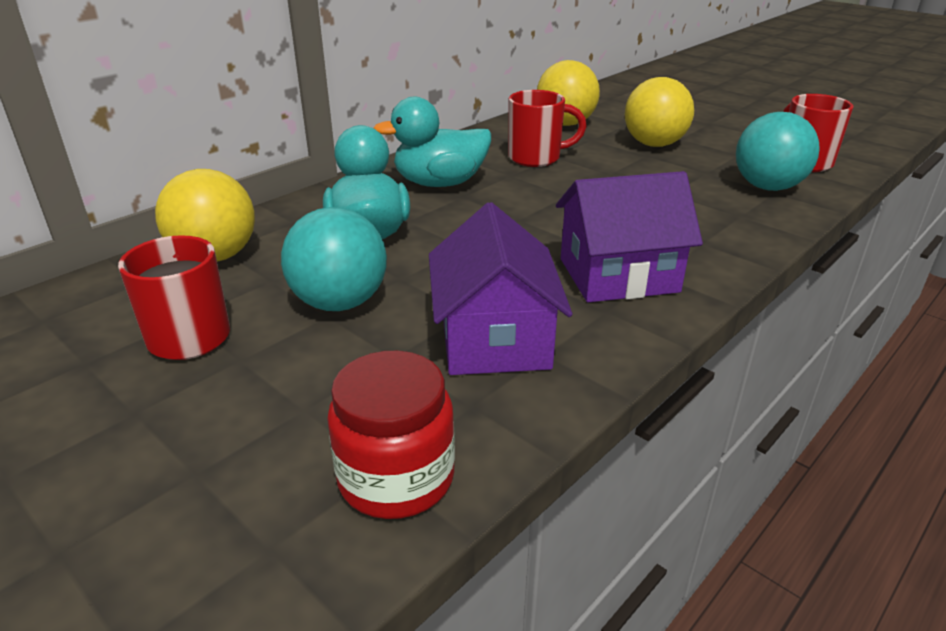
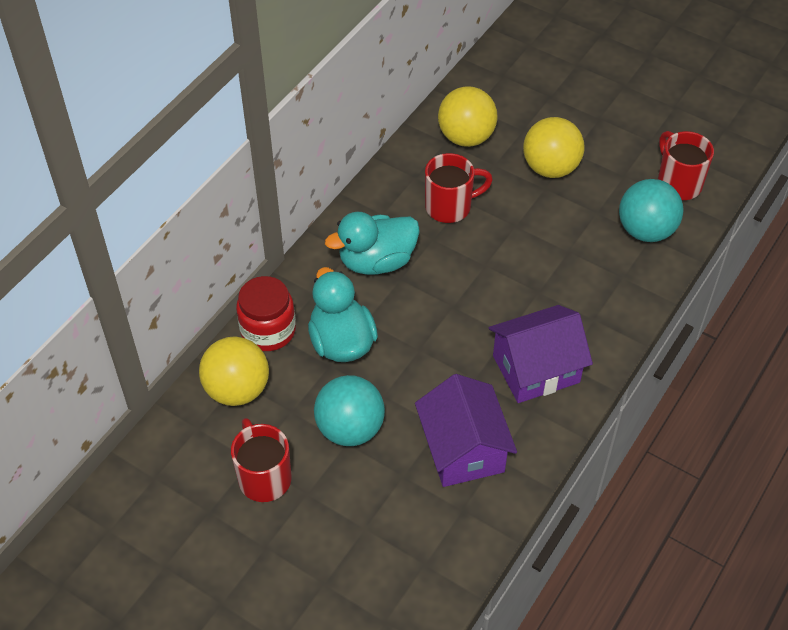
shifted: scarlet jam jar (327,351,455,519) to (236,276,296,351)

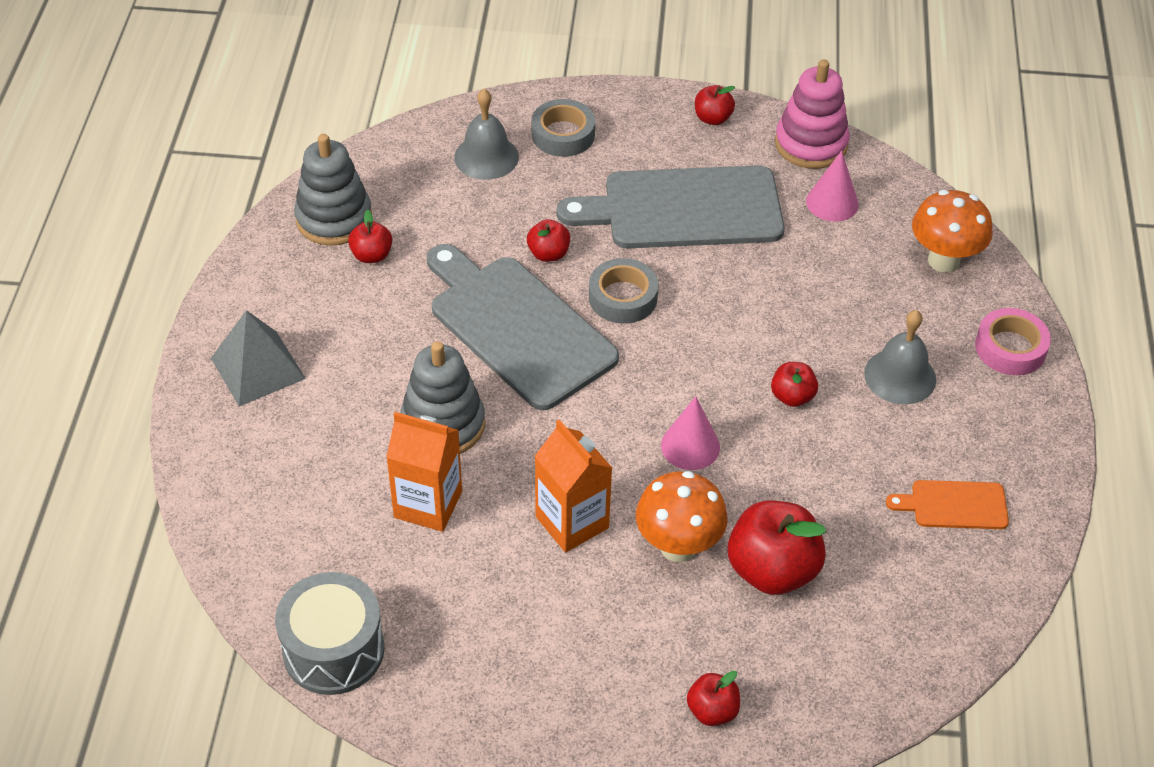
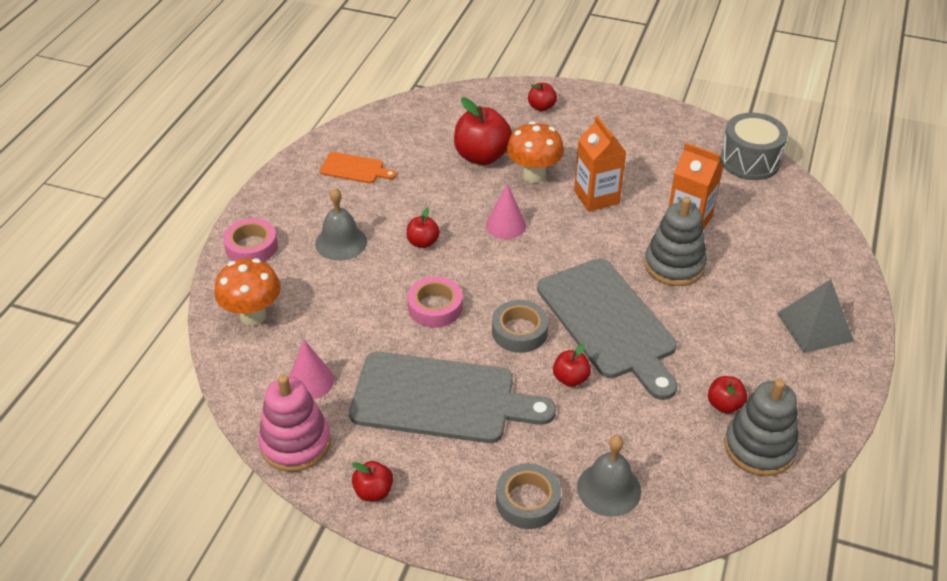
new: pink roll of tape (407,276,463,328)

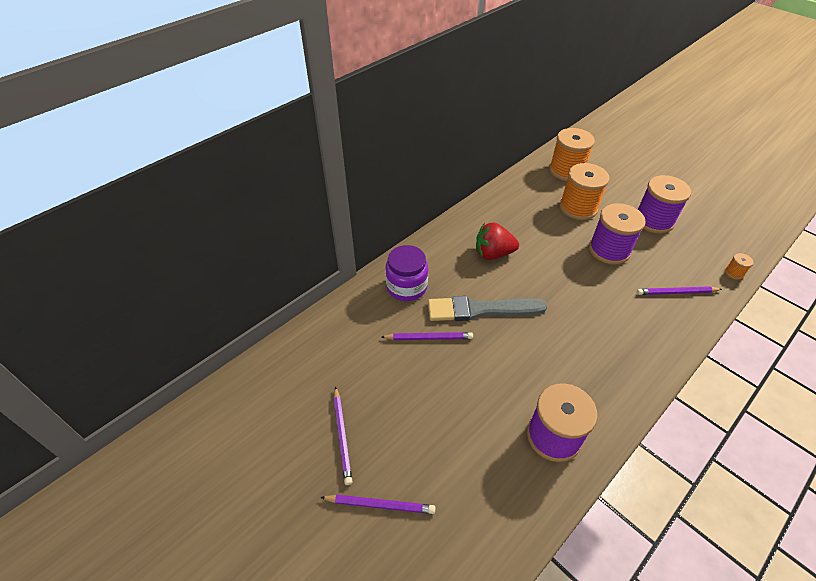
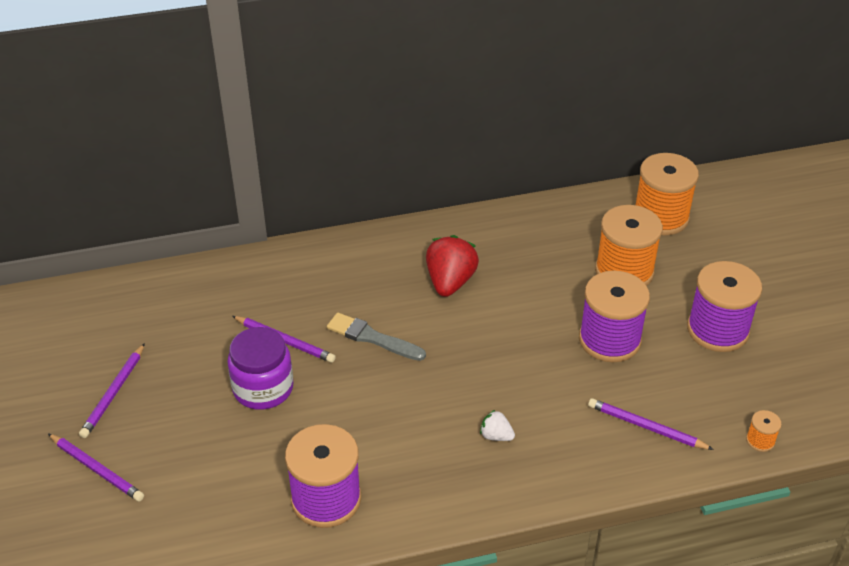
new: pure white toy strawberry (480,410,515,441)
shifted: royal purple jam jar (386,245,428,301) to (227,327,294,410)
rotated: scarlet toy strawberry (476,222,519,260) = (426,235,479,297) 75 degrees clockwise
scaled: grey brush (428,296,547,321) = (327,313,426,361) x0.65

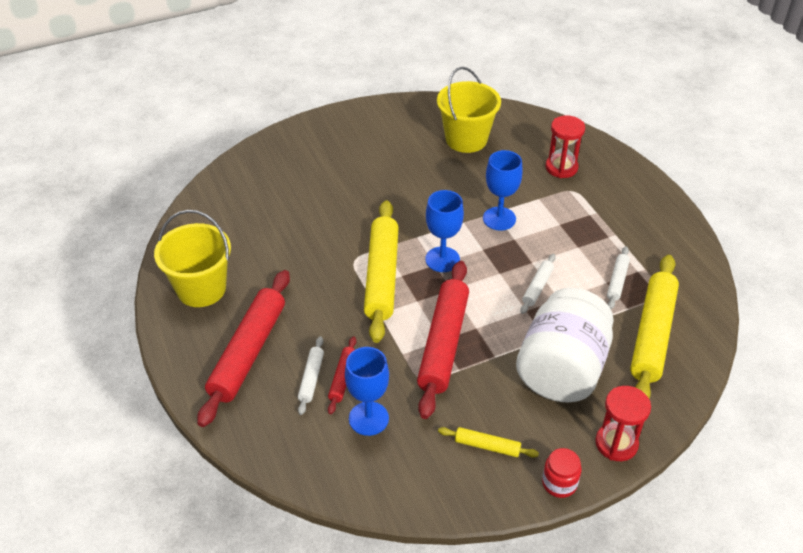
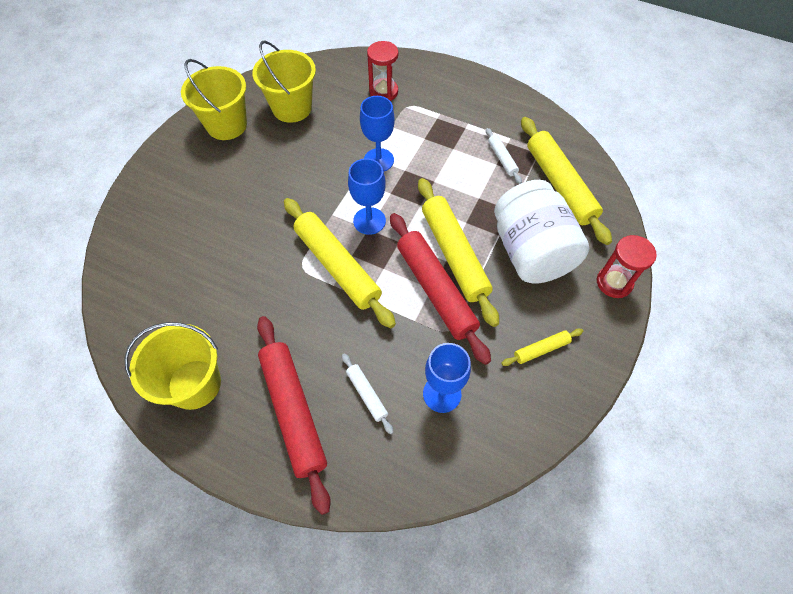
gone: scarlet dough roller (328,337,356,414); pure white dough roller (520,253,556,314); scarlet jam jar (542,448,582,498)
new: yellow bucket (181,59,247,140); yellow dough roller (418,178,499,327)

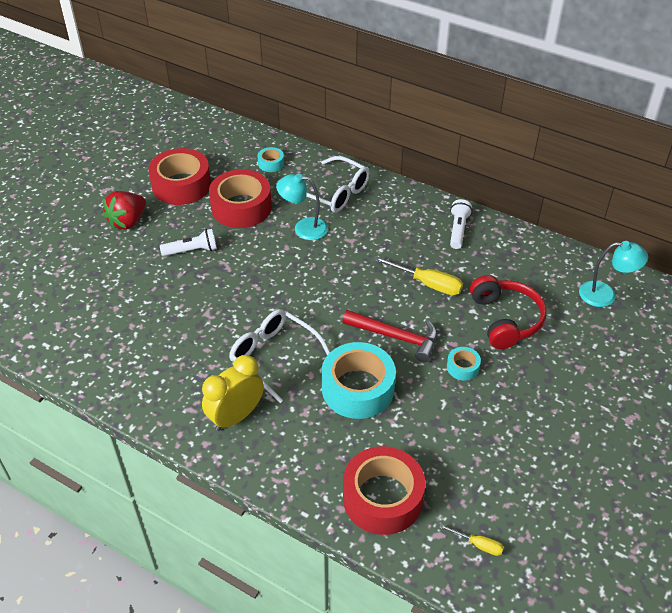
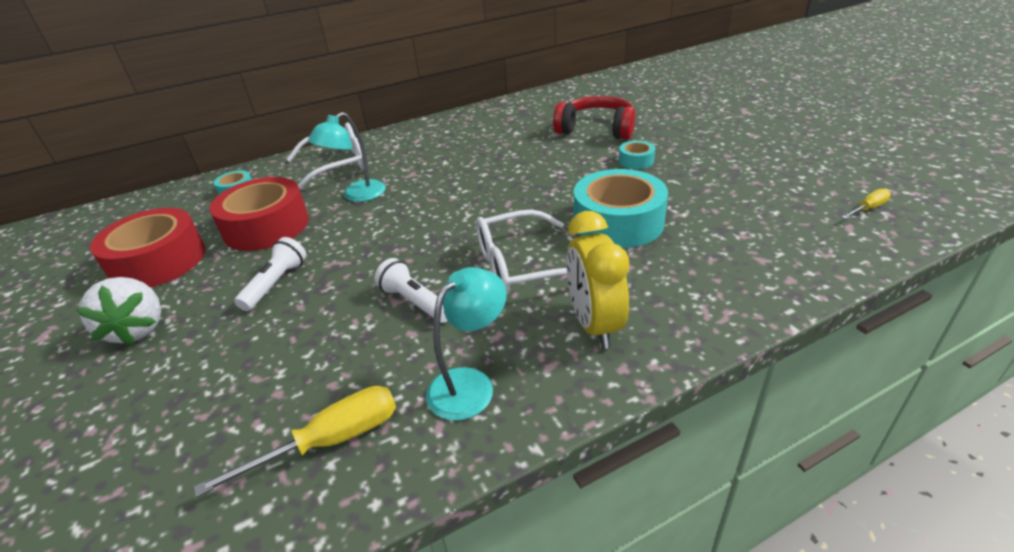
gone: scarlet hammer (342,310,438,362); scarlet roll of tape (343,446,425,535)
shifted: yellow hand screwdriver (373,256,463,295) to (194,386,396,497); pure white flashlight (450,199,472,249) to (374,258,448,323); teal desk lamp (579,241,648,307) to (426,267,507,420)
repainted: scarlet toy strawberry (103,191,146,230) to pure white toy strawberry (76,277,161,345)

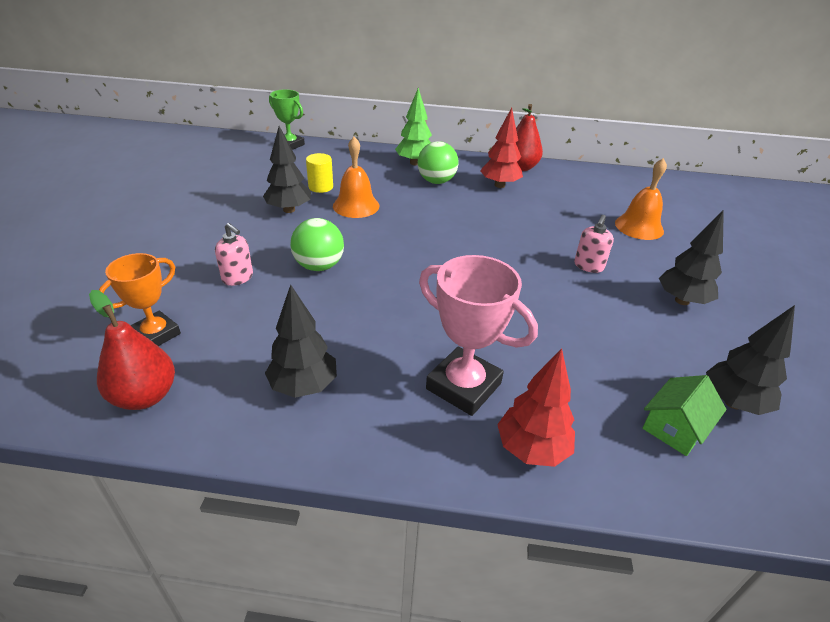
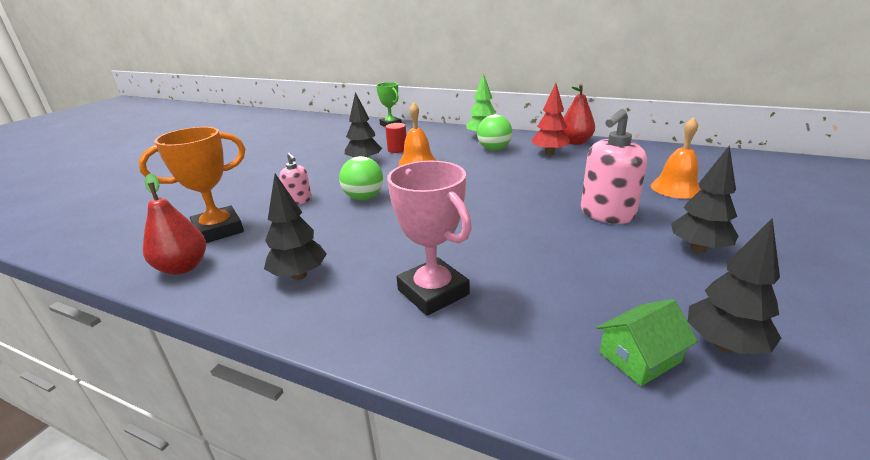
gone: scarlet tree (497,348,575,467)
repainted: yellow cylinder shape (306,153,333,193) to scarlet cylinder shape (385,123,407,153)
scaled: orange award cup (99,253,181,346) = (138,127,245,243) x1.51; pink pump bottle (574,215,614,273) = (581,109,647,224) x1.83

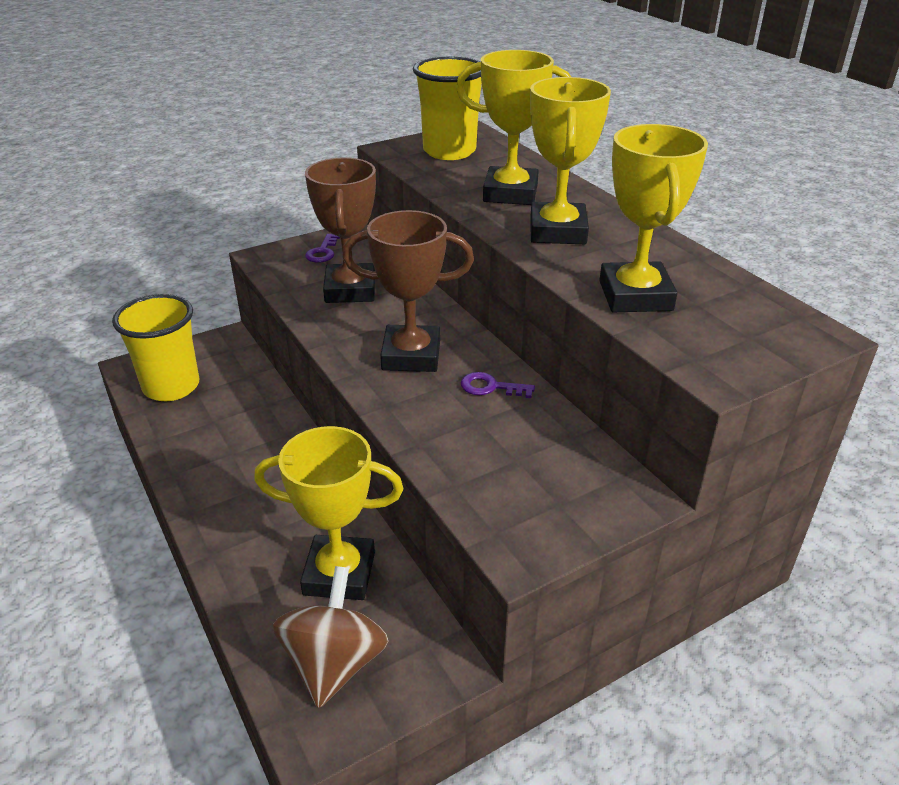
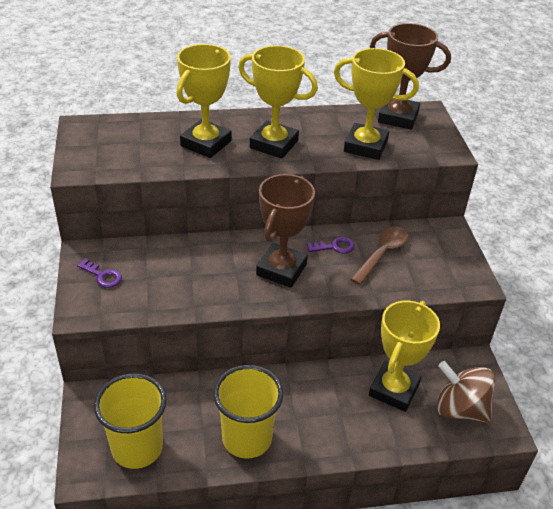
new: dark brown spoon (350,226,408,285)
shifted: yellow cup (413,56,482,160) to (213,365,284,459); dark brown award cup (305,157,376,303) to (370,23,451,130)
rotated: royal purple key (461,372,535,398) = (307,237,355,254) 135 degrees counterclockwise

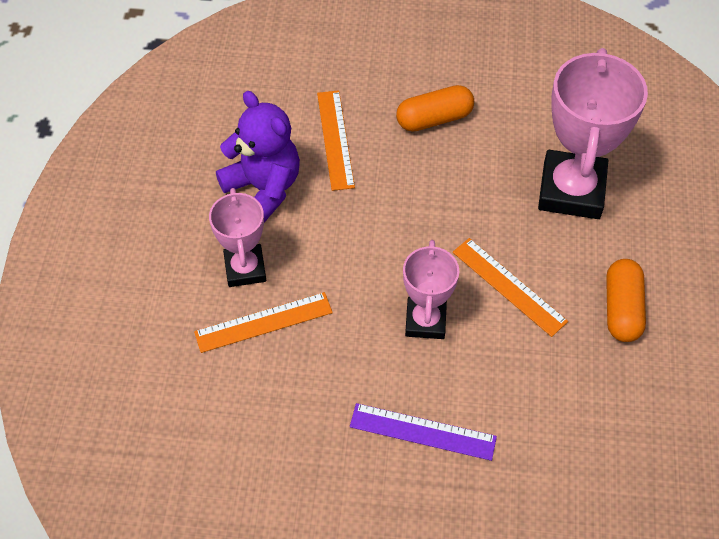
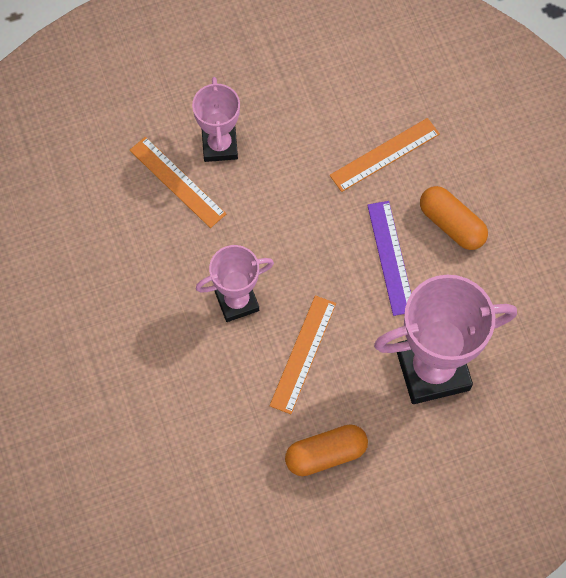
gone: royal purple teddy bear (216,91,300,223)
shifted: royal purple measuring stick (350,403,497,461) to (367,201,411,316)
rotated: pink award cup (209,188,266,287) = (192,77,240,162) 60 degrees counterclockwise

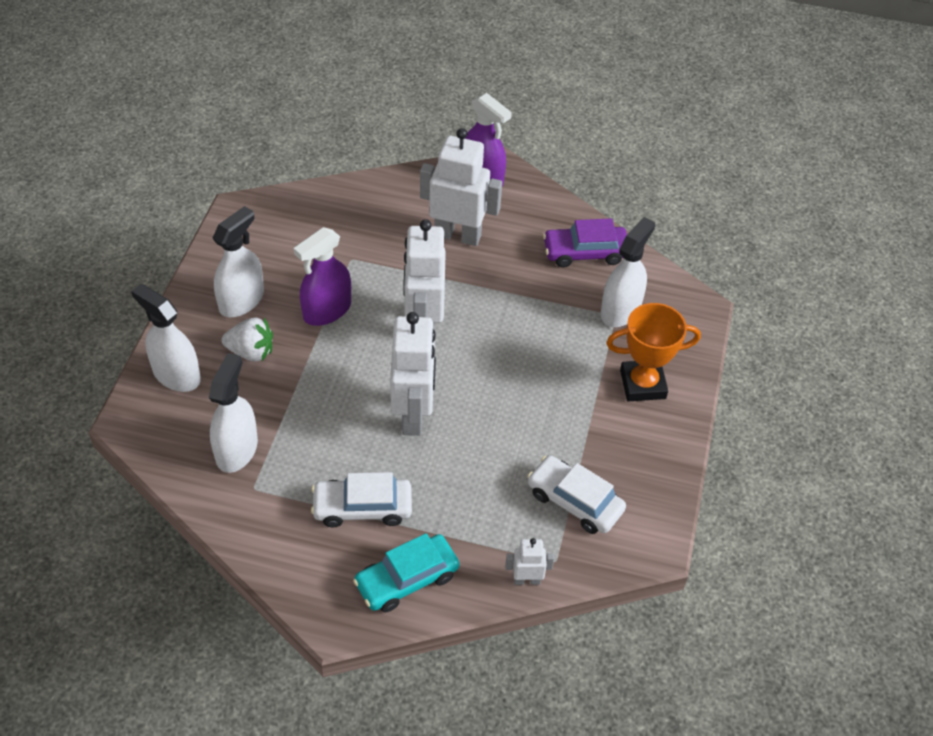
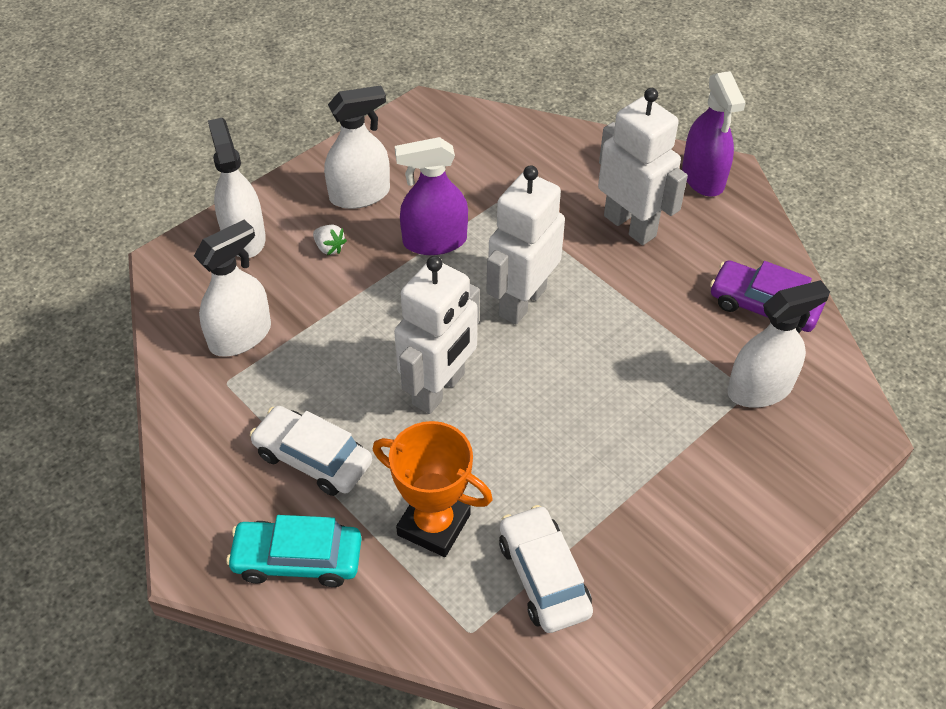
gone: pure white toy robot (505,538,554,585)
shifted: orange award cup (606,303,701,401) to (373,421,493,557)
scaled: pure white toy strawberry (222,318,273,362) = (313,225,347,255) x0.60

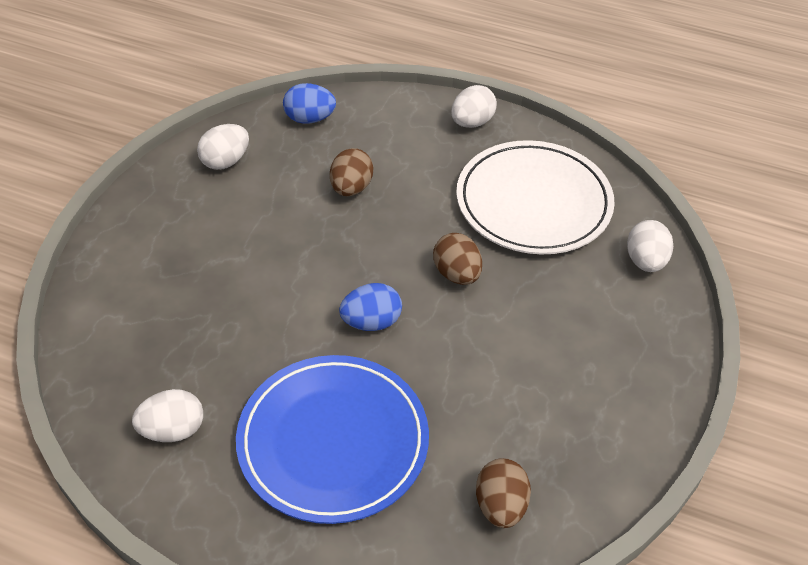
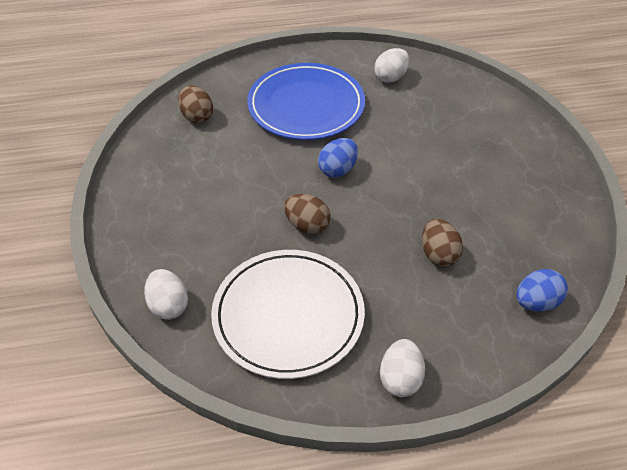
gone: pure white egg (197,124,249,170)

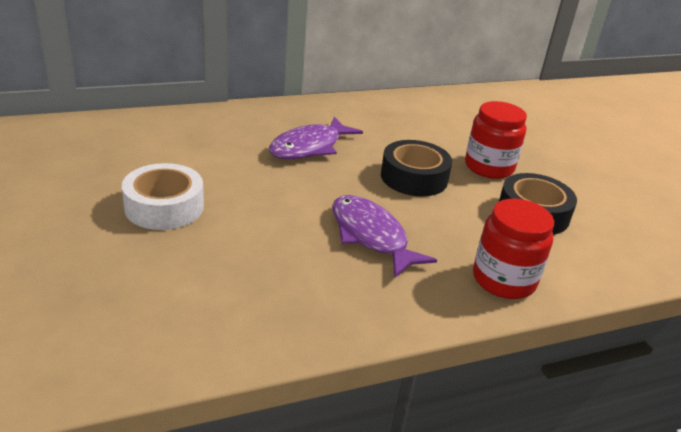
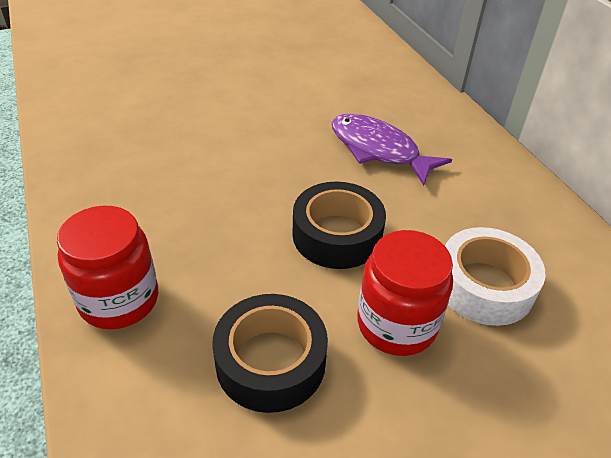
gone: royal purple fish figure (332,195,437,278)
shifted: pure white roll of tape (122,163,204,230) to (445,227,545,326)

